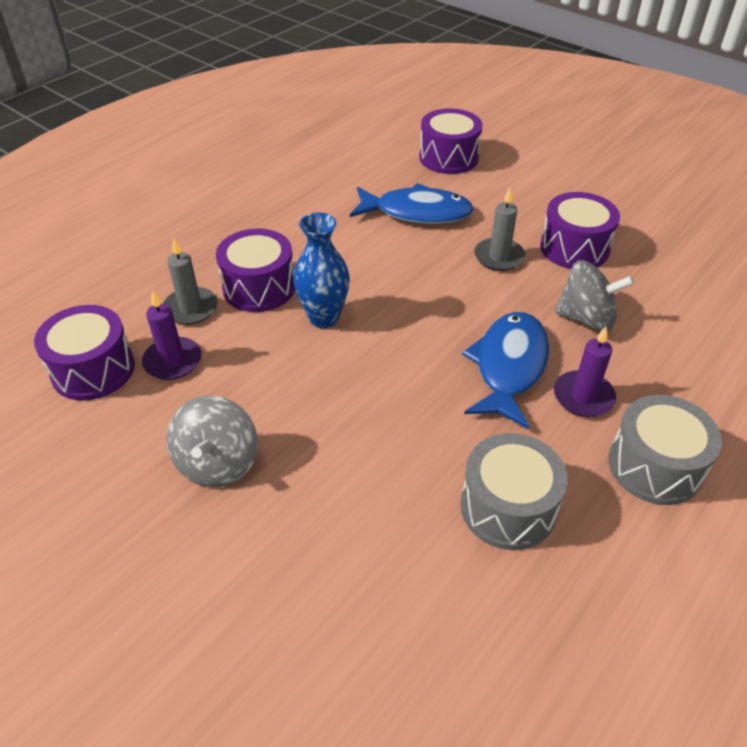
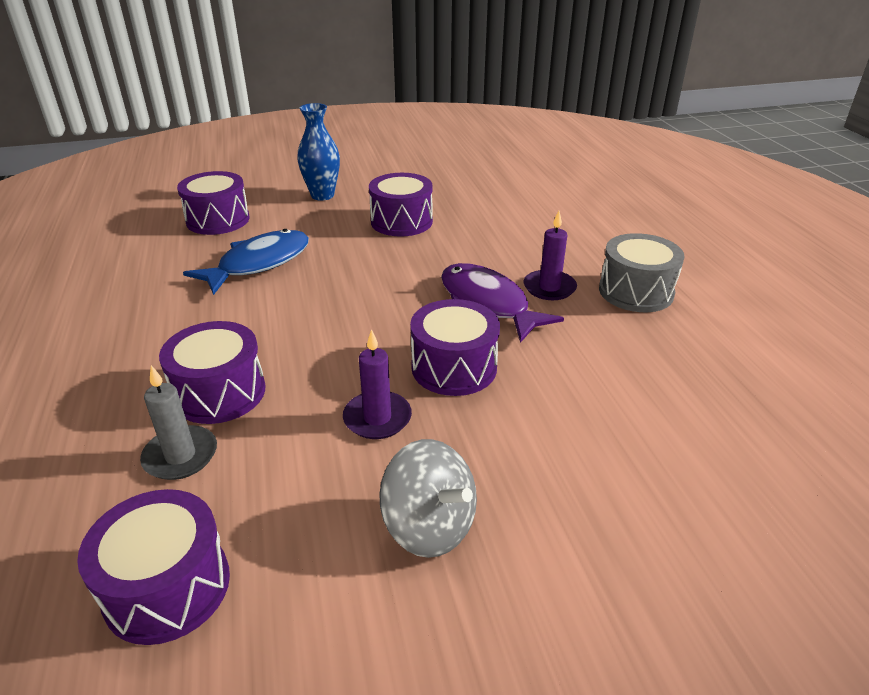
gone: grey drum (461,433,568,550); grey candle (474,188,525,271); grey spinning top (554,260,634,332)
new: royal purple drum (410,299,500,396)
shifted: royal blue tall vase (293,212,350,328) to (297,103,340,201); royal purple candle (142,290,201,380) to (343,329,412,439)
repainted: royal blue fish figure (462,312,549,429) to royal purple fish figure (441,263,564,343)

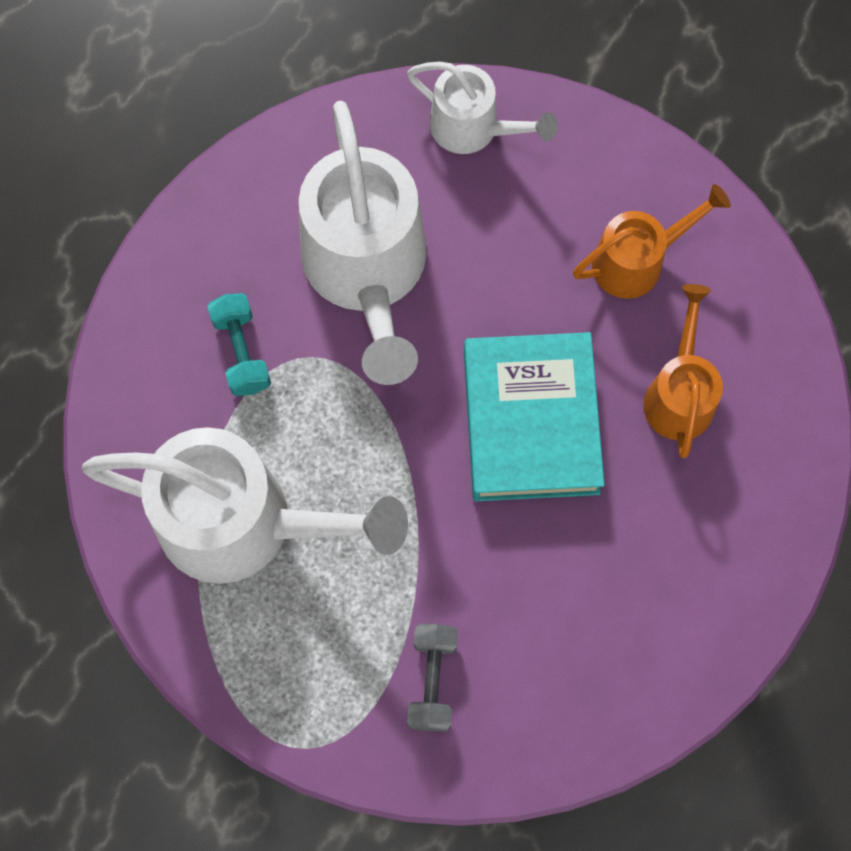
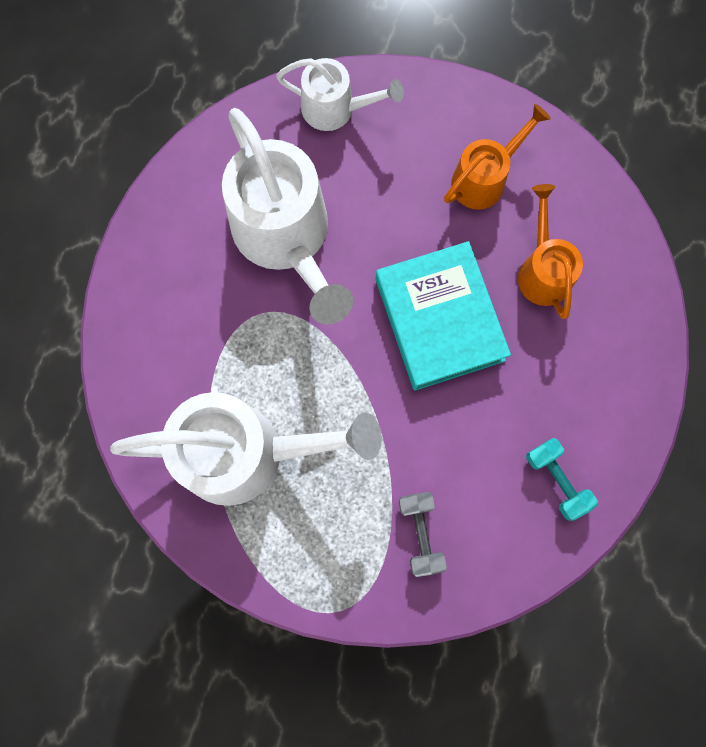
shifted: teal dumbbell (207,293,271,396) to (526,438,598,521)

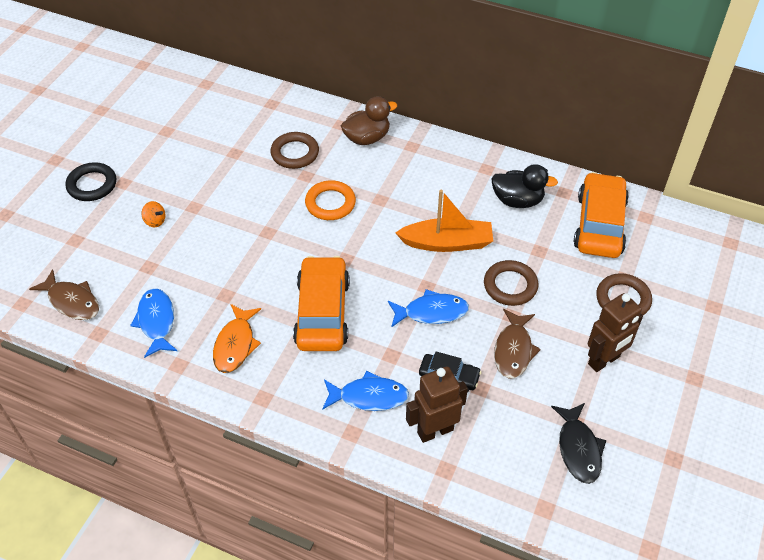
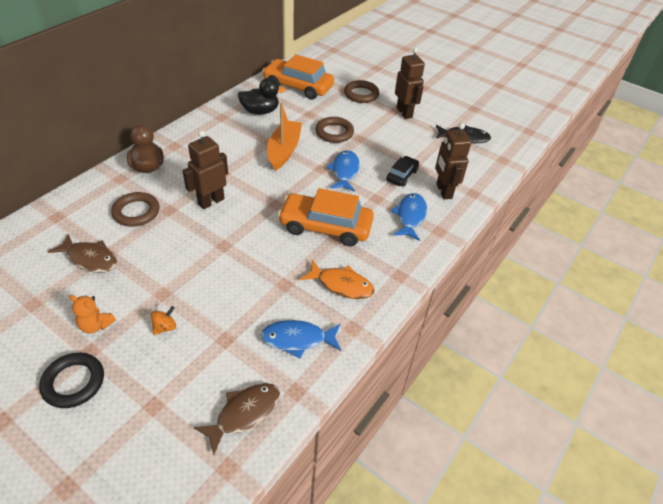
new: orange teddy bear (69,295,116,333)
shifted: dark brown fish figure (494,309,541,379) to (47,234,117,273)
swapped: orange torus (305,180,356,220) to dark brown toy robot (182,130,228,209)
rotated: jet-black duck (491,164,558,208) = (237,78,286,115) 60 degrees clockwise

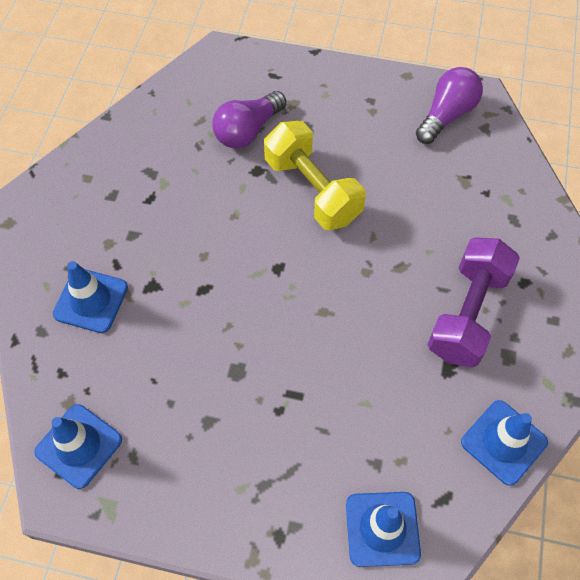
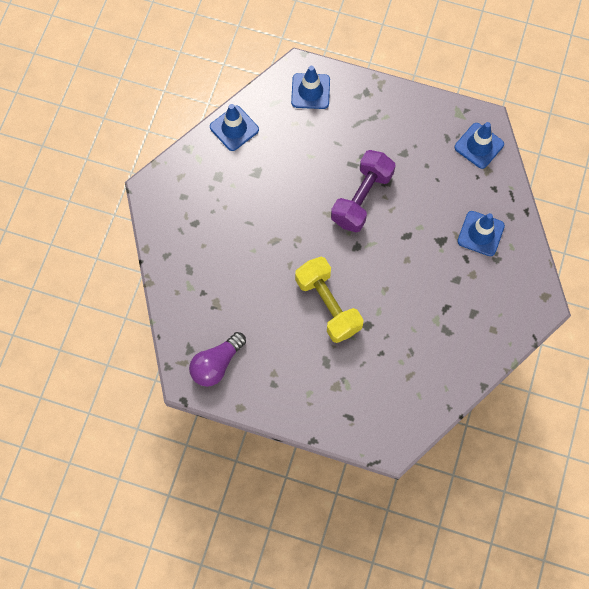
gone: royal purple lightbulb (212,91,287,149)
shifted: royal purple dumbbell (427,237,520,368) to (331,150,396,232)

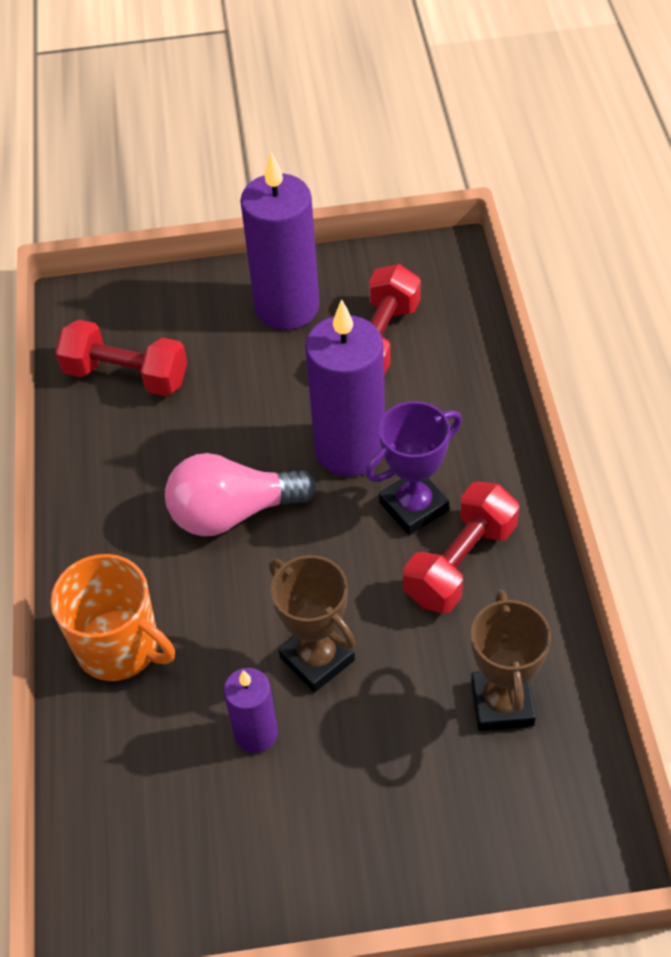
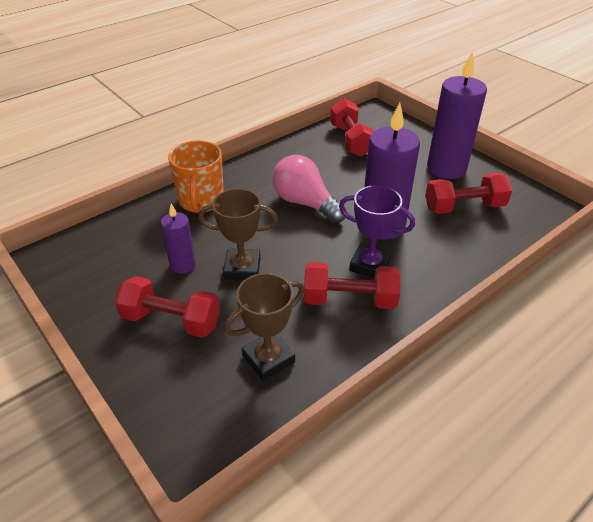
new: scarlet dumbbell (114,276,220,338)
rotated: dark brown award cup (269,555,355,692) = (198,188,278,280) 75 degrees clockwise

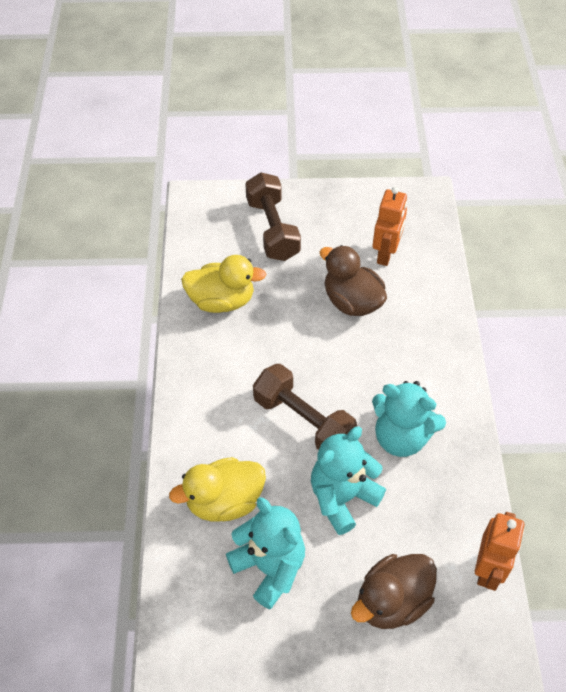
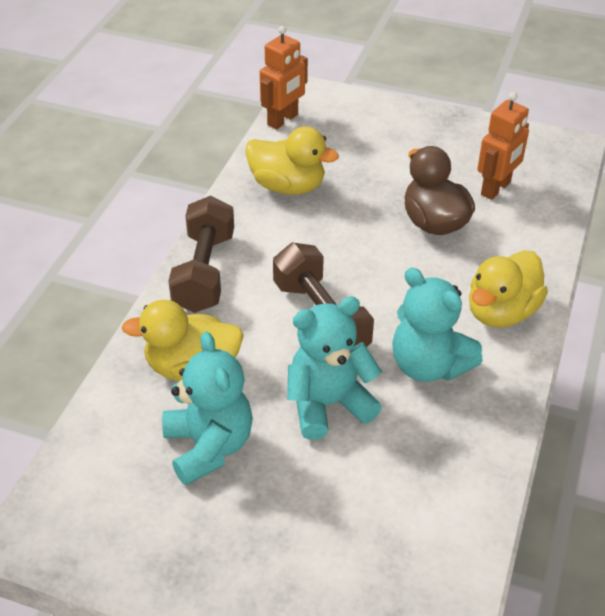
gone: dark brown duck (351,554,437,629)
new: yellow duck (469,250,548,328)
shifted: dark brown dumbbell (245,172,301,261) to (169,196,234,313); orange toy robot (475,512,525,591) to (260,26,308,130)

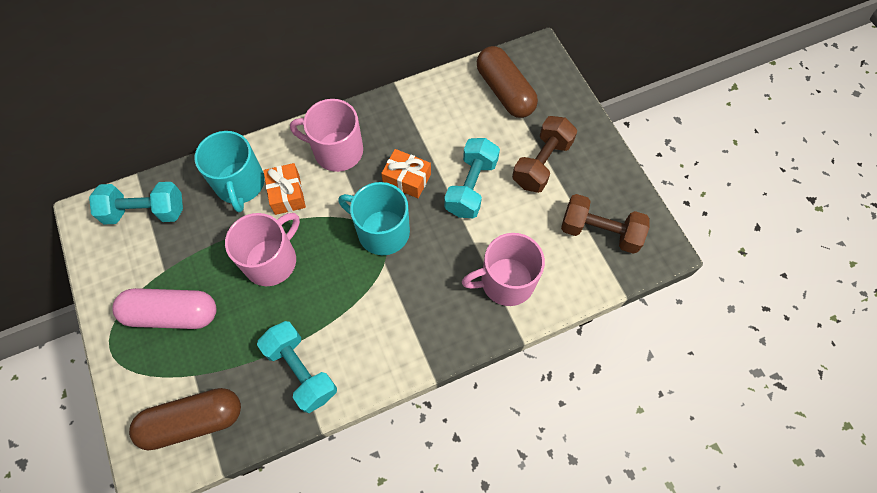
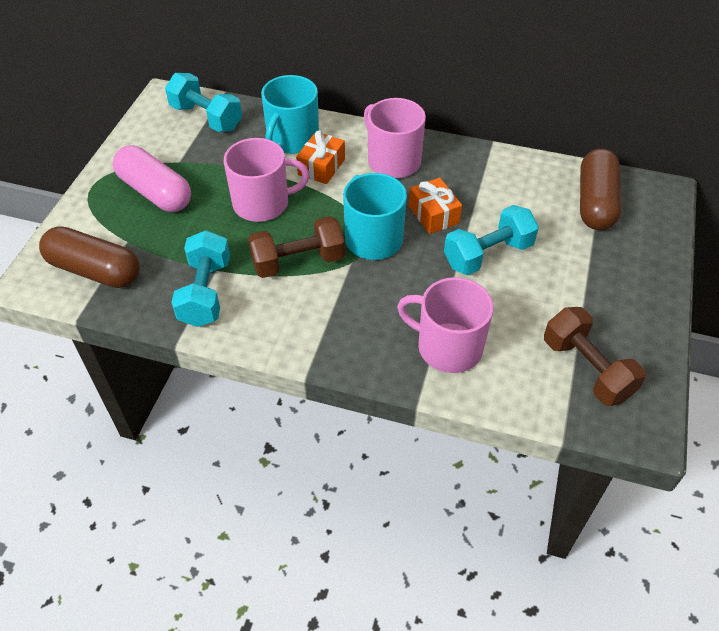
shifted: dark brown dumbbell (512,116,577,193) to (248,216,345,278)

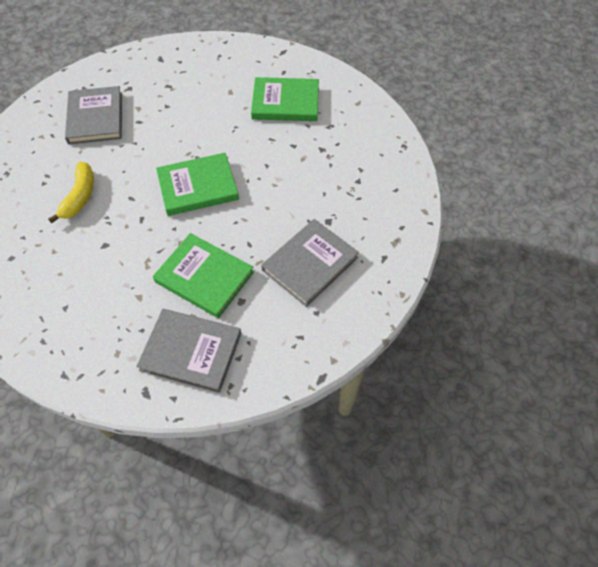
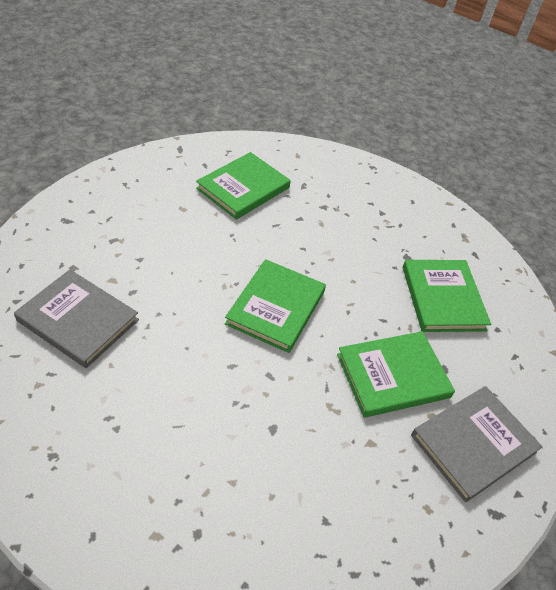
gone: yellow toy banana (48,162,94,223)
repainted: grey book (261,219,359,307) to emerald book (403,260,491,332)

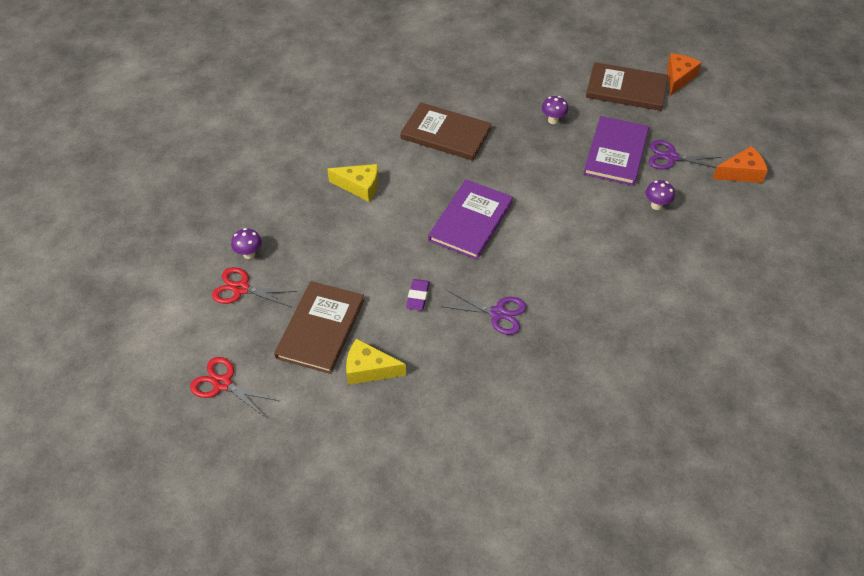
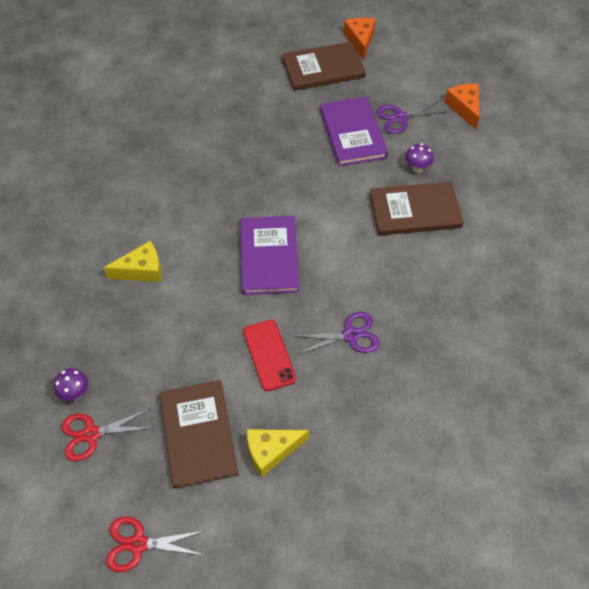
gone: royal purple toadstool (542,96,568,124)
shifted: dark brown book (400,102,492,161) to (369,182,464,236)
swapped: royal purple gum eraser (406,279,430,310) to scarlet smartphone (243,320,296,391)
rotated: orange cheese (712,146,768,183) = (445,84,479,129) 60 degrees counterclockwise

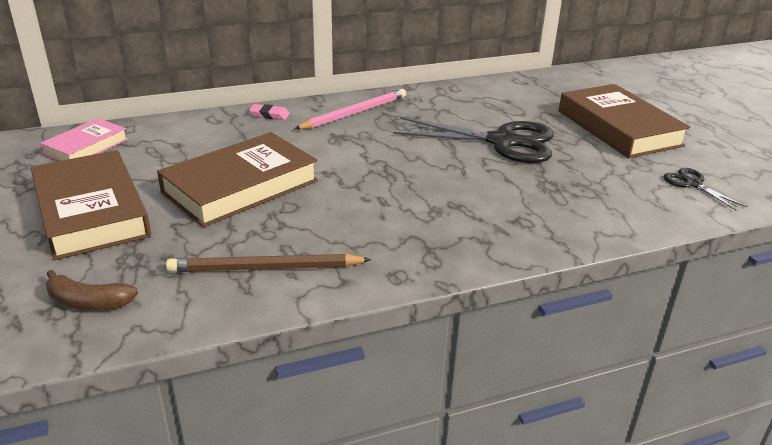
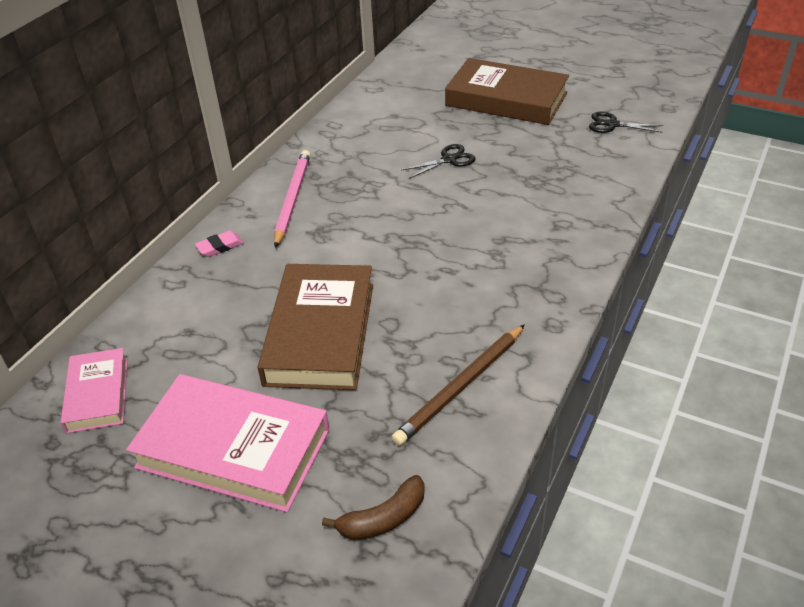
repainted: dark brown book (31,150,151,260) to pink book (126,374,329,512)
scaled: jet-black pair of scissors (393,117,554,163) = (401,144,476,179) x0.47

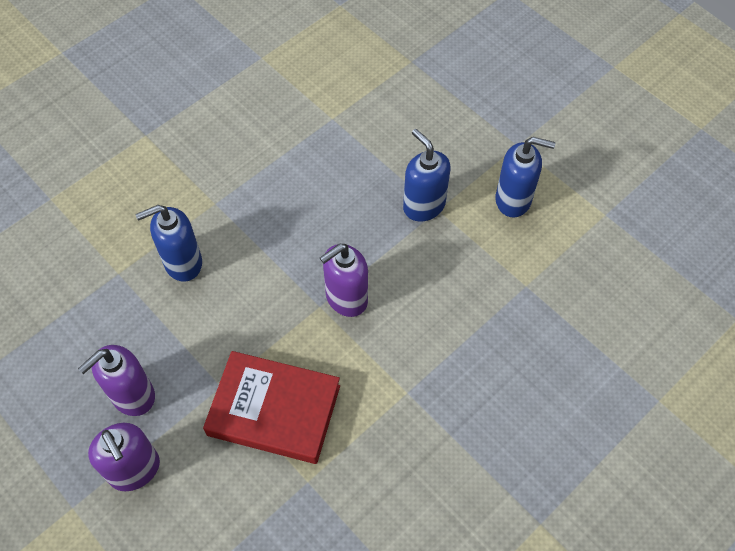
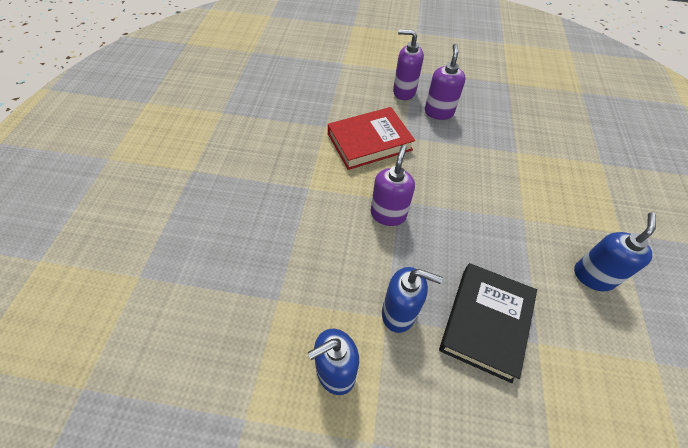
new: jet-black book (439,263,537,383)
shifted: royal blue pump bottle (135,205,202,282) to (574,212,656,291)

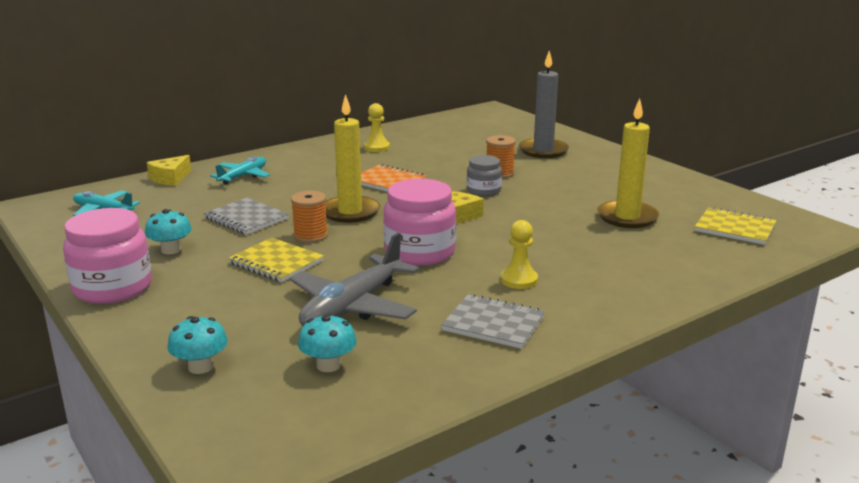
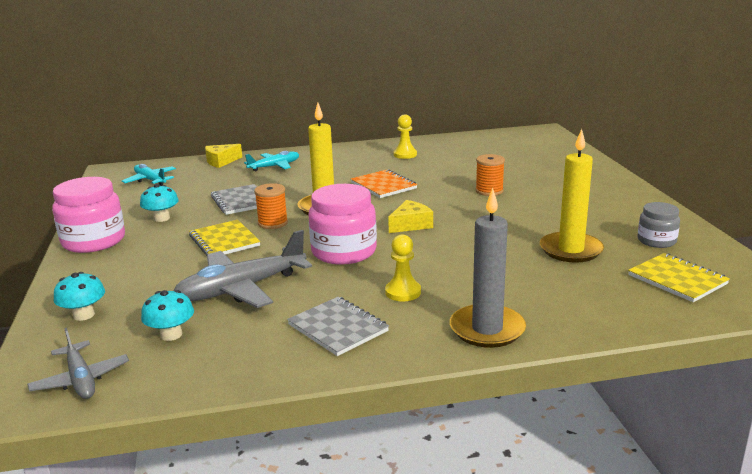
new: grey plane (27,328,129,399)
shifted: grey candle (519,51,569,158) to (450,188,526,348); grey jam jar (467,155,502,197) to (638,202,680,248)

